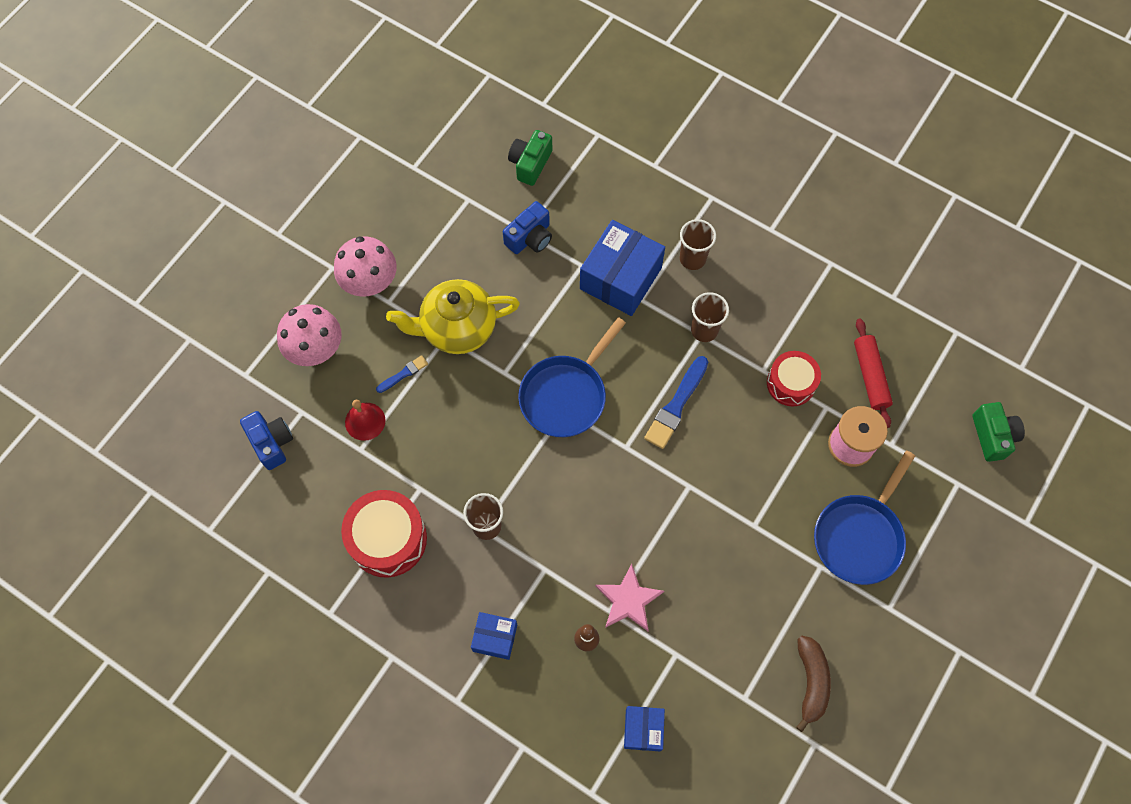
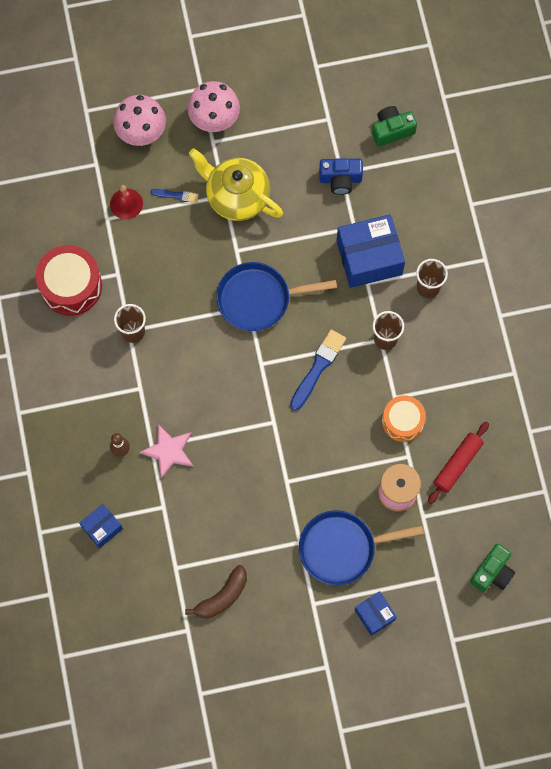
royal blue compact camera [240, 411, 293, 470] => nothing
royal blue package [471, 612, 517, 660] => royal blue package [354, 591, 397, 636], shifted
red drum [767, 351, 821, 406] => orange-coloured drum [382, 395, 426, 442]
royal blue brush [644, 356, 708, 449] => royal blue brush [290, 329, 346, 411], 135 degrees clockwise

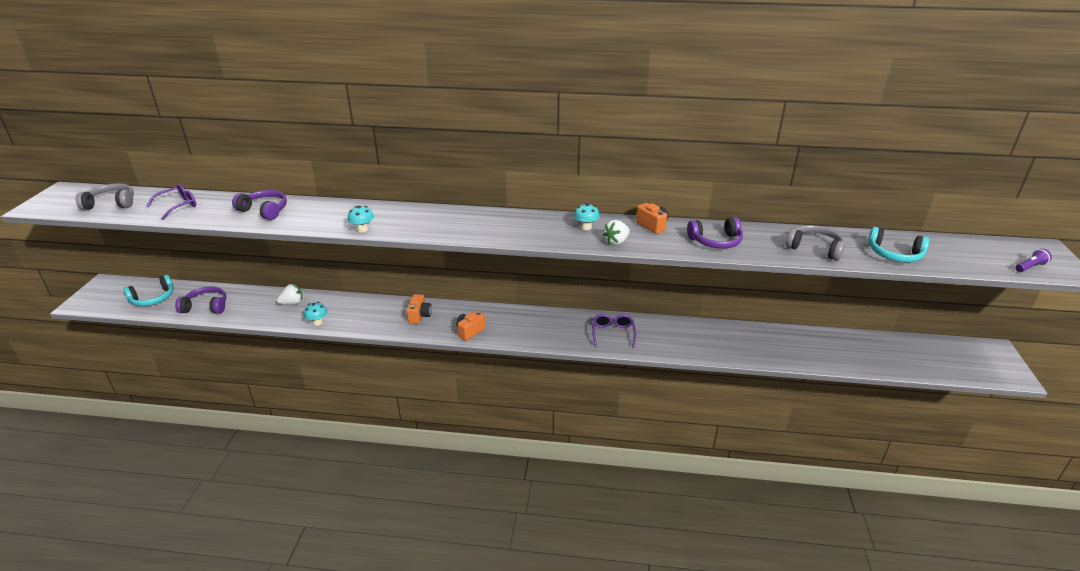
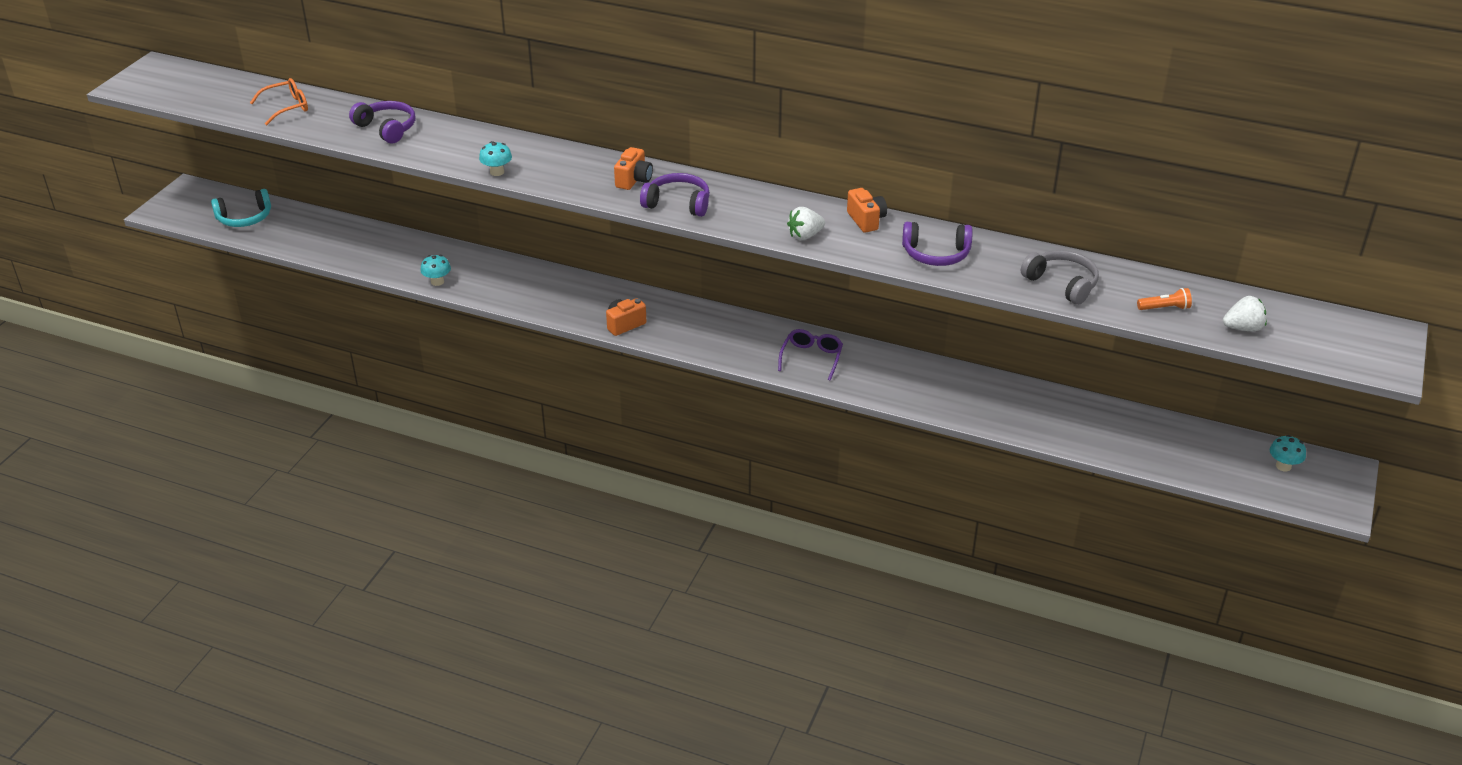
grey headphones [76, 183, 134, 210] => nothing
violet pocket torch [1015, 249, 1052, 272] => nothing
violet headphones [175, 286, 226, 314] => violet headphones [640, 173, 710, 217], shifted
pure white strawberry [277, 284, 302, 305] => pure white strawberry [1223, 296, 1267, 332], shifted
orange-coloured compact camera [406, 294, 432, 324] => orange-coloured compact camera [614, 147, 653, 190], shifted
teal toadstool [574, 203, 599, 230] => teal toadstool [1270, 435, 1306, 471], shifted
teal headphones [868, 227, 929, 262] => orange-coloured pocket torch [1137, 288, 1192, 310]
violet glasses [147, 184, 196, 220] => orange-coloured glasses [250, 78, 308, 125]

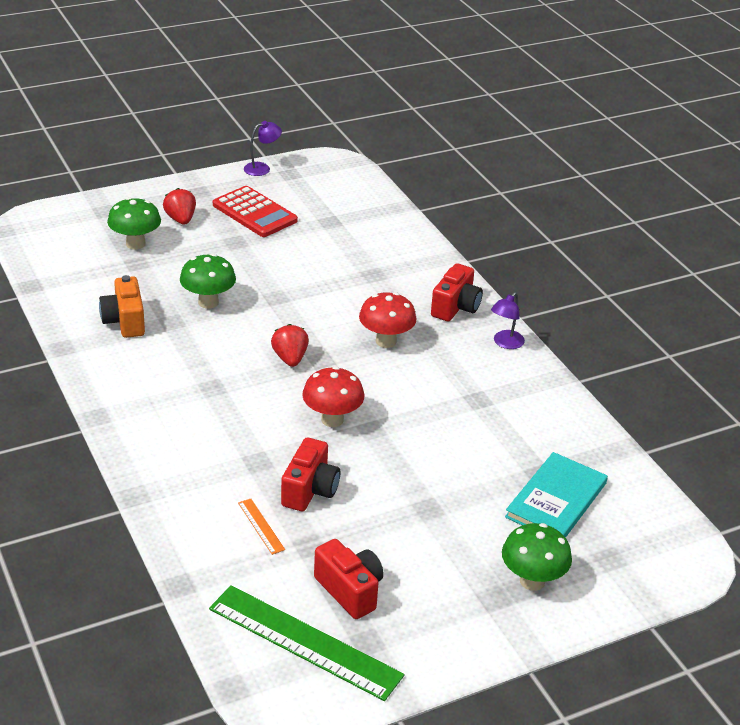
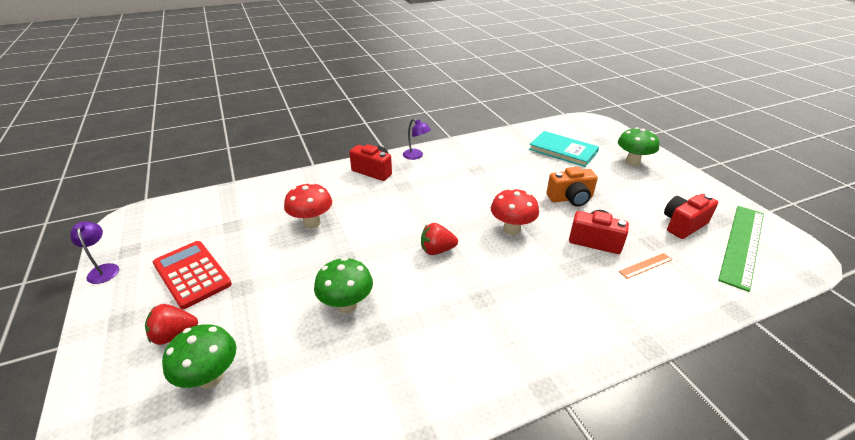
orange-coloured compact camera [99, 275, 145, 338] => orange-coloured compact camera [546, 167, 598, 207], shifted
red toadstool [359, 292, 417, 348] => red toadstool [284, 182, 332, 229], shifted
red pocket calculator [213, 186, 298, 237] => red pocket calculator [153, 241, 232, 309], 90 degrees counterclockwise

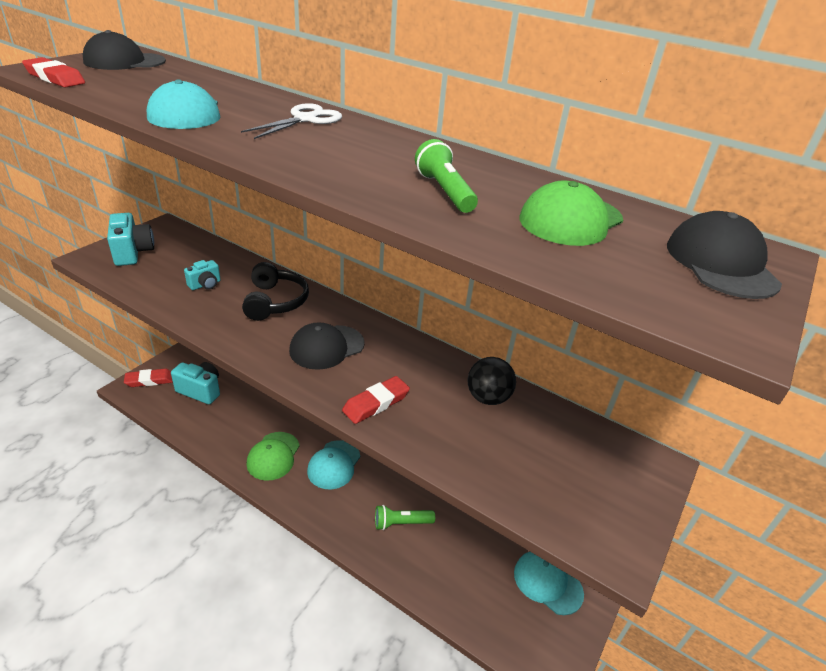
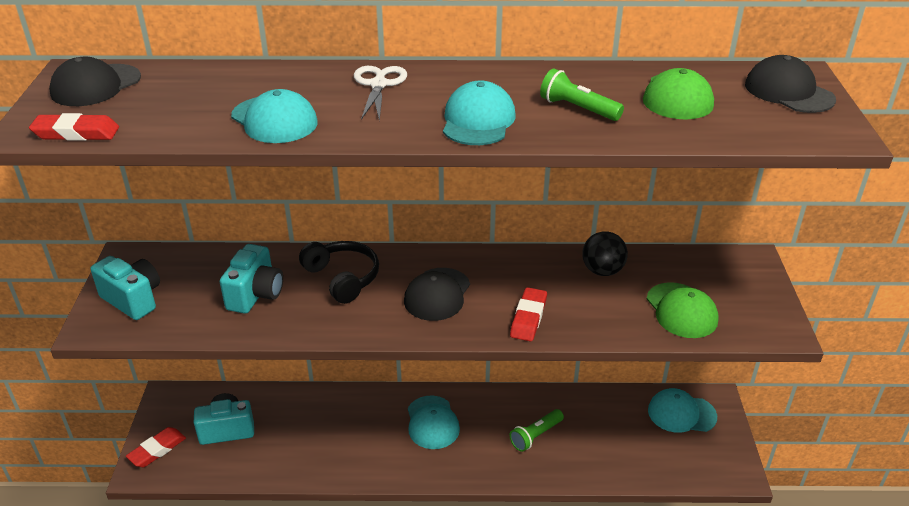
nothing => teal baseball cap [443, 81, 516, 145]
emerald baseball cap [246, 432, 300, 481] => emerald baseball cap [647, 282, 719, 338], shifted
teal compact camera [184, 260, 221, 290] => teal compact camera [220, 244, 283, 314], x1.72

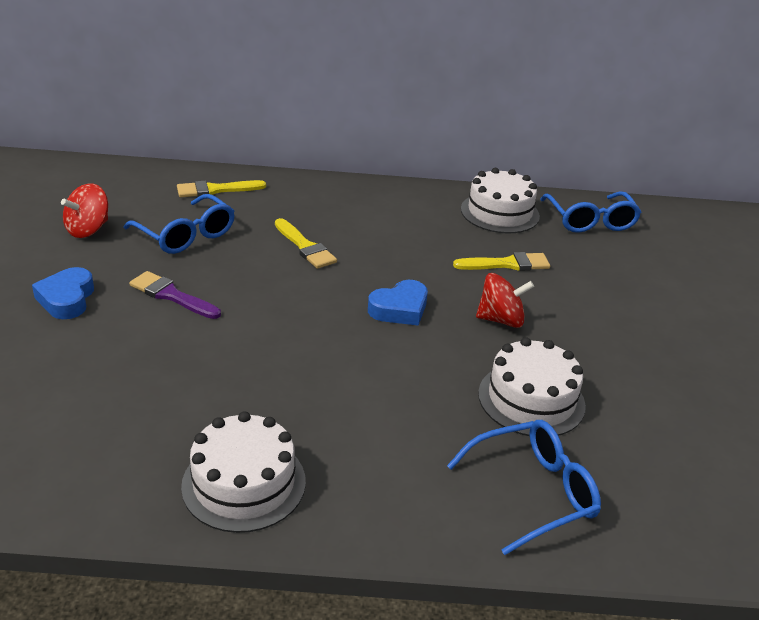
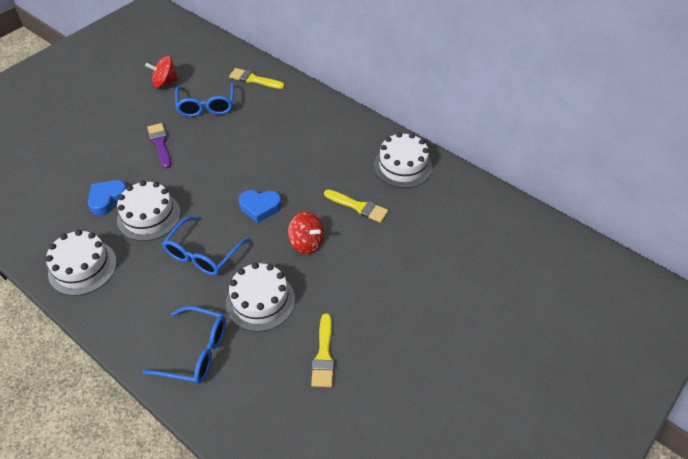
nothing => pure white layer cake [117, 181, 181, 241]
royal blue heart shape [32, 267, 94, 319] => royal blue heart shape [88, 180, 127, 215], shifted
golden brush [275, 218, 337, 269] => golden brush [311, 313, 334, 387], shifted
royal blue glasses [540, 191, 641, 233] => royal blue glasses [162, 216, 249, 275], shifted

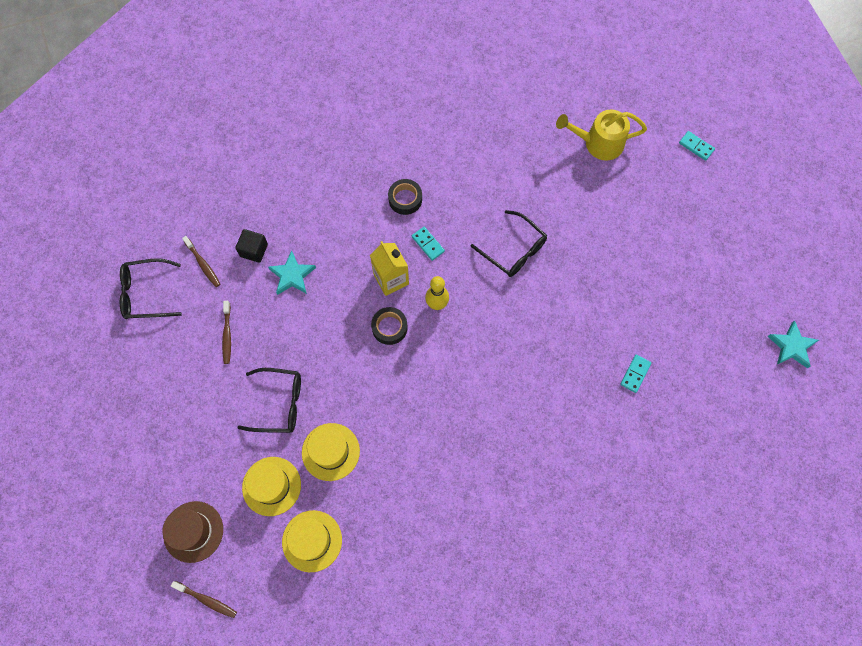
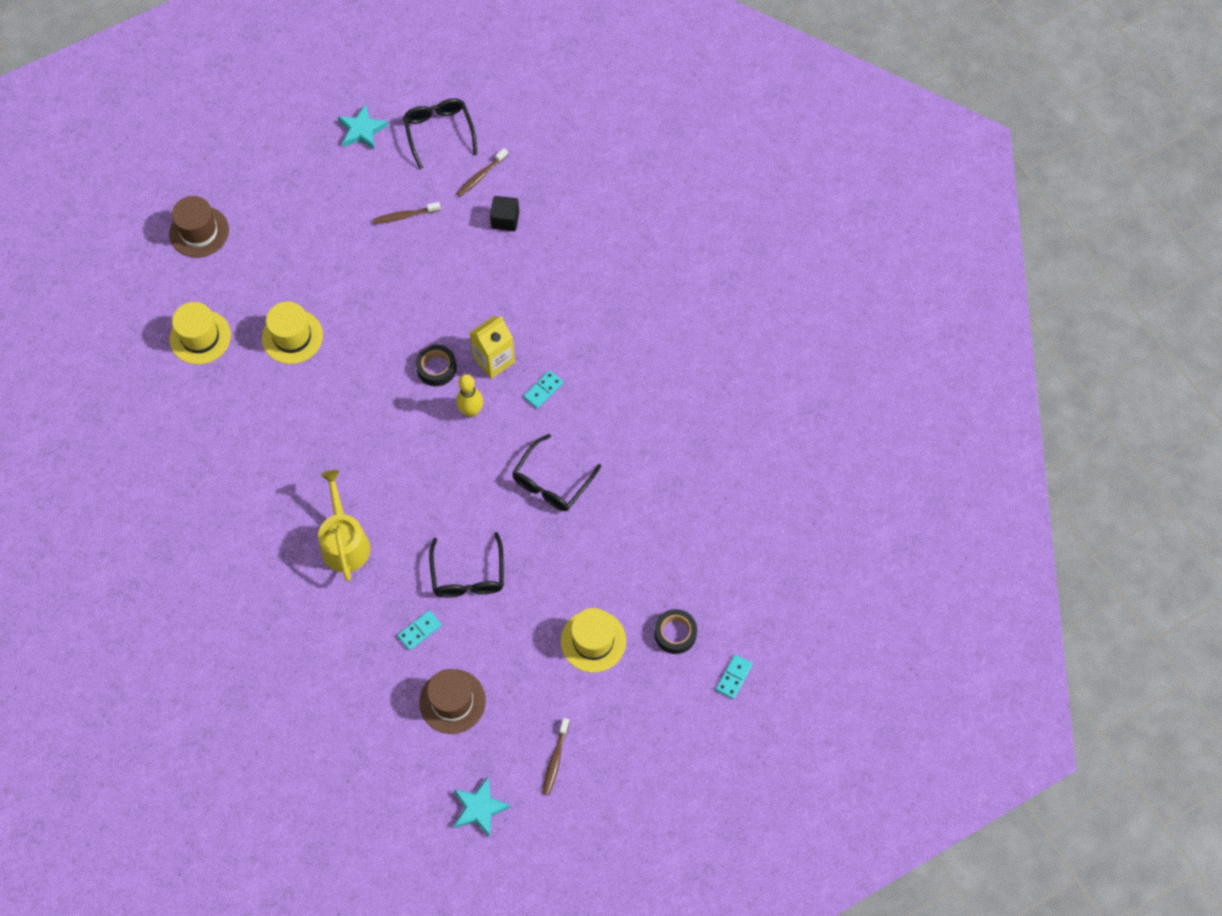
nothing => dark brown top hat [419, 669, 486, 734]
dark brown toothbrush [171, 581, 237, 618] => dark brown toothbrush [542, 718, 570, 795], shifted
jet-black glasses [238, 368, 301, 433] => jet-black glasses [429, 532, 504, 597], shifted
golden top hat [242, 457, 301, 516] => golden top hat [561, 608, 626, 673], shifted
teal star shape [268, 250, 316, 295] => teal star shape [338, 104, 388, 149], shifted
jet-black roll of tape [388, 179, 422, 215] => jet-black roll of tape [655, 609, 697, 654], shifted
golden watering can [556, 109, 647, 161] => golden watering can [318, 470, 370, 581], shifted
teal domino [620, 355, 651, 393] => teal domino [397, 610, 442, 651], 60 degrees counterclockwise

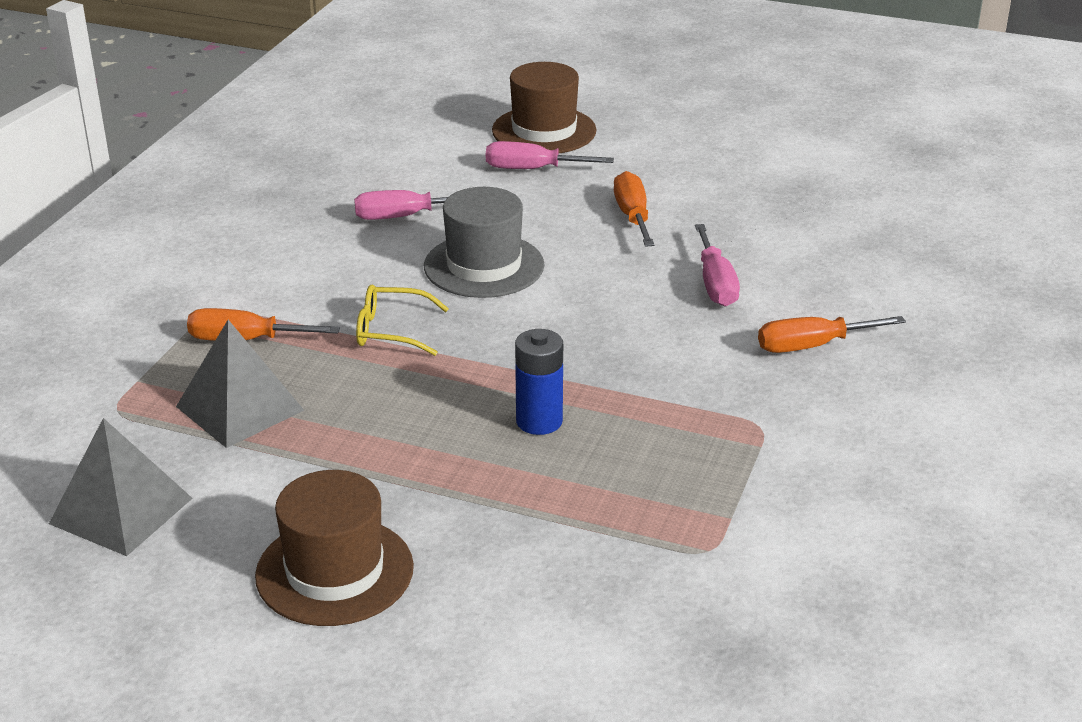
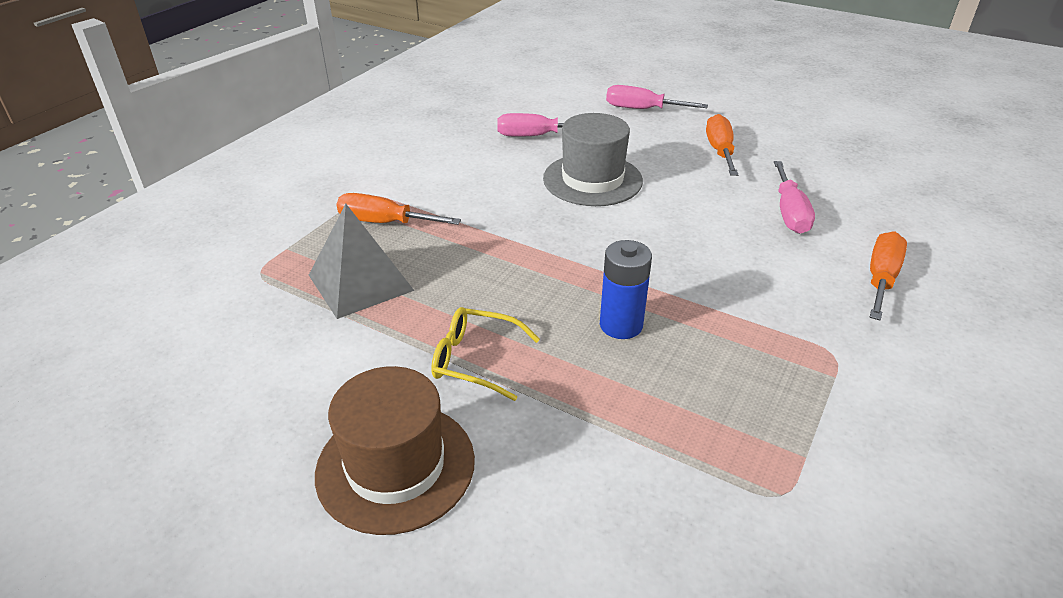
grey pyramid [49, 418, 193, 556] => nothing
dark brown top hat [492, 62, 597, 154] => nothing
golden glasses [356, 285, 449, 356] => golden glasses [431, 307, 540, 401], shifted
orange-coloured hand screwdriver [758, 316, 906, 353] => orange-coloured hand screwdriver [870, 231, 907, 320], 120 degrees clockwise

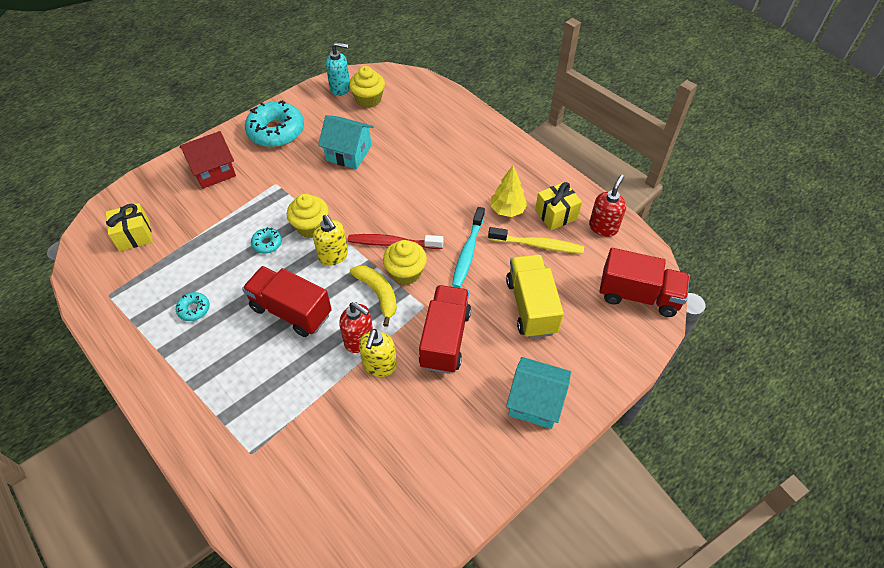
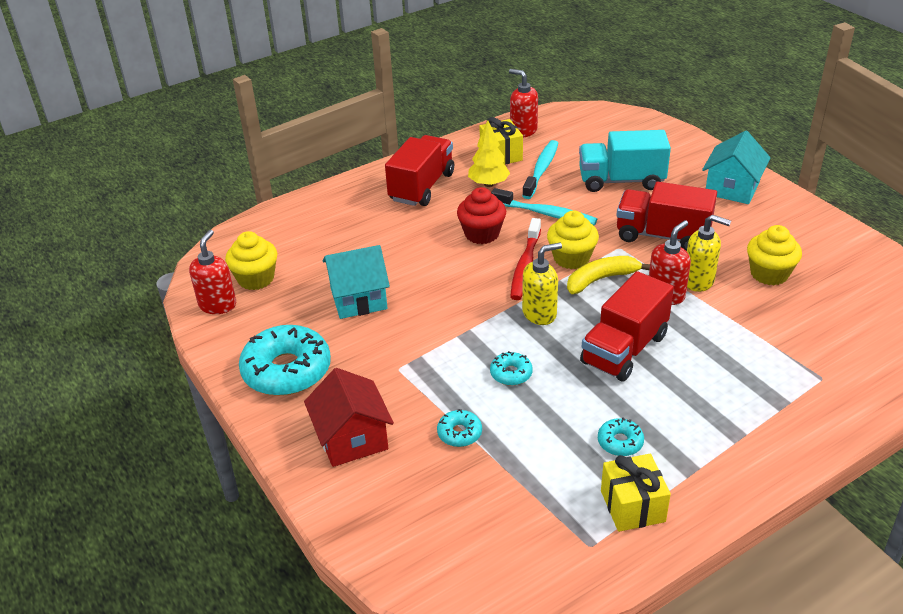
nothing => teal glazed donut [437, 409, 482, 447]
nothing => red cupcake [457, 187, 506, 244]
golden gift [106, 203, 153, 251] => golden gift [601, 454, 671, 532], shifted
golden cupcake [287, 194, 329, 238] => golden cupcake [747, 225, 802, 285], shifted
red truck [600, 248, 690, 317] => red truck [385, 135, 454, 206], shifted
teal soap dispenser [326, 42, 350, 96] => red soap dispenser [189, 230, 236, 314]
golden toothbrush [488, 227, 584, 254] => teal toothbrush [522, 140, 558, 199]
golden truck [506, 254, 564, 338] => teal truck [579, 130, 671, 192]
teal toy house [318, 115, 374, 169] => teal toy house [323, 245, 390, 319], 45 degrees clockwise

